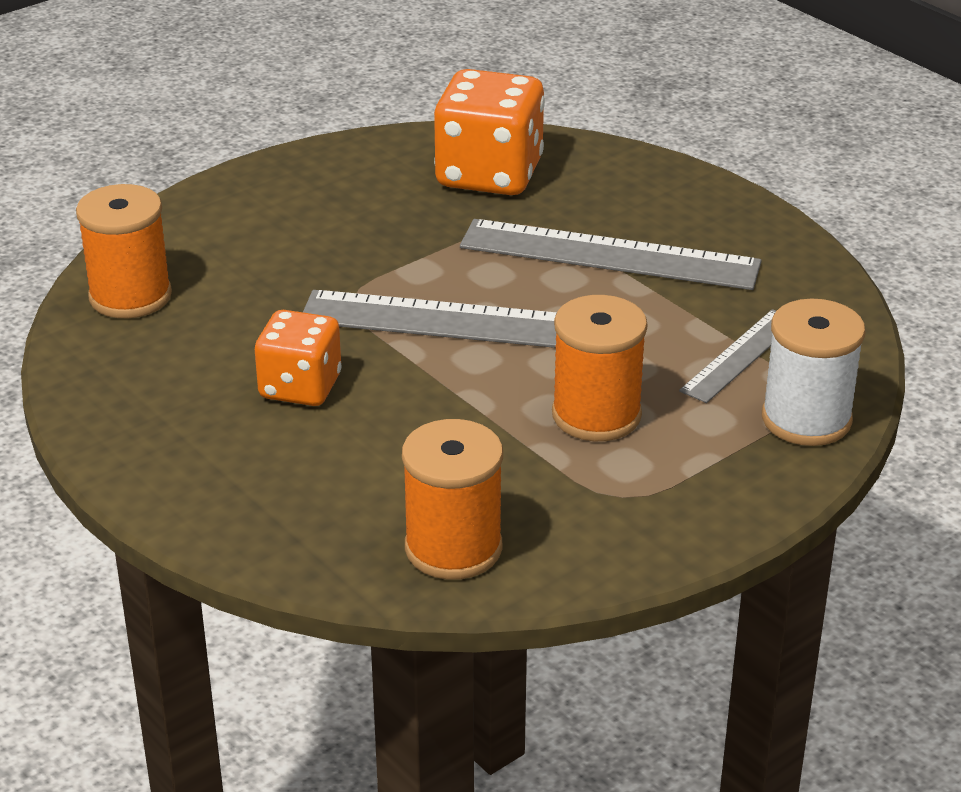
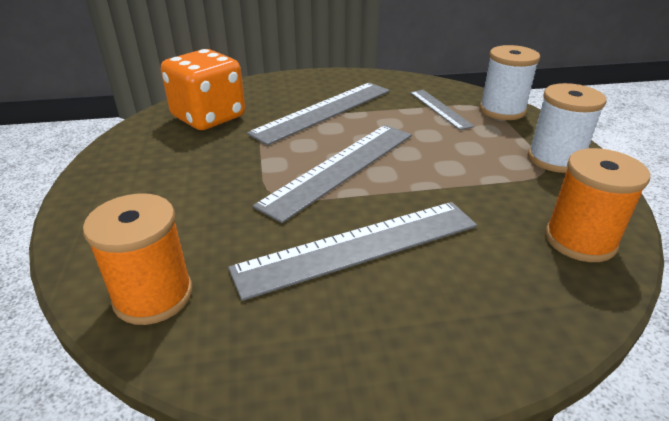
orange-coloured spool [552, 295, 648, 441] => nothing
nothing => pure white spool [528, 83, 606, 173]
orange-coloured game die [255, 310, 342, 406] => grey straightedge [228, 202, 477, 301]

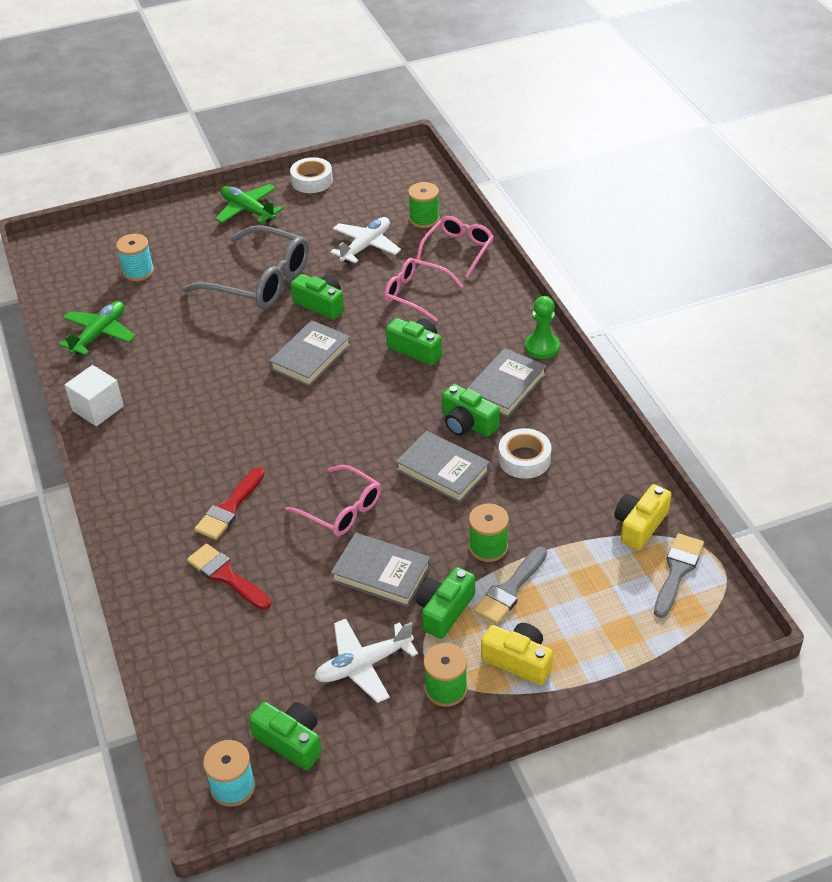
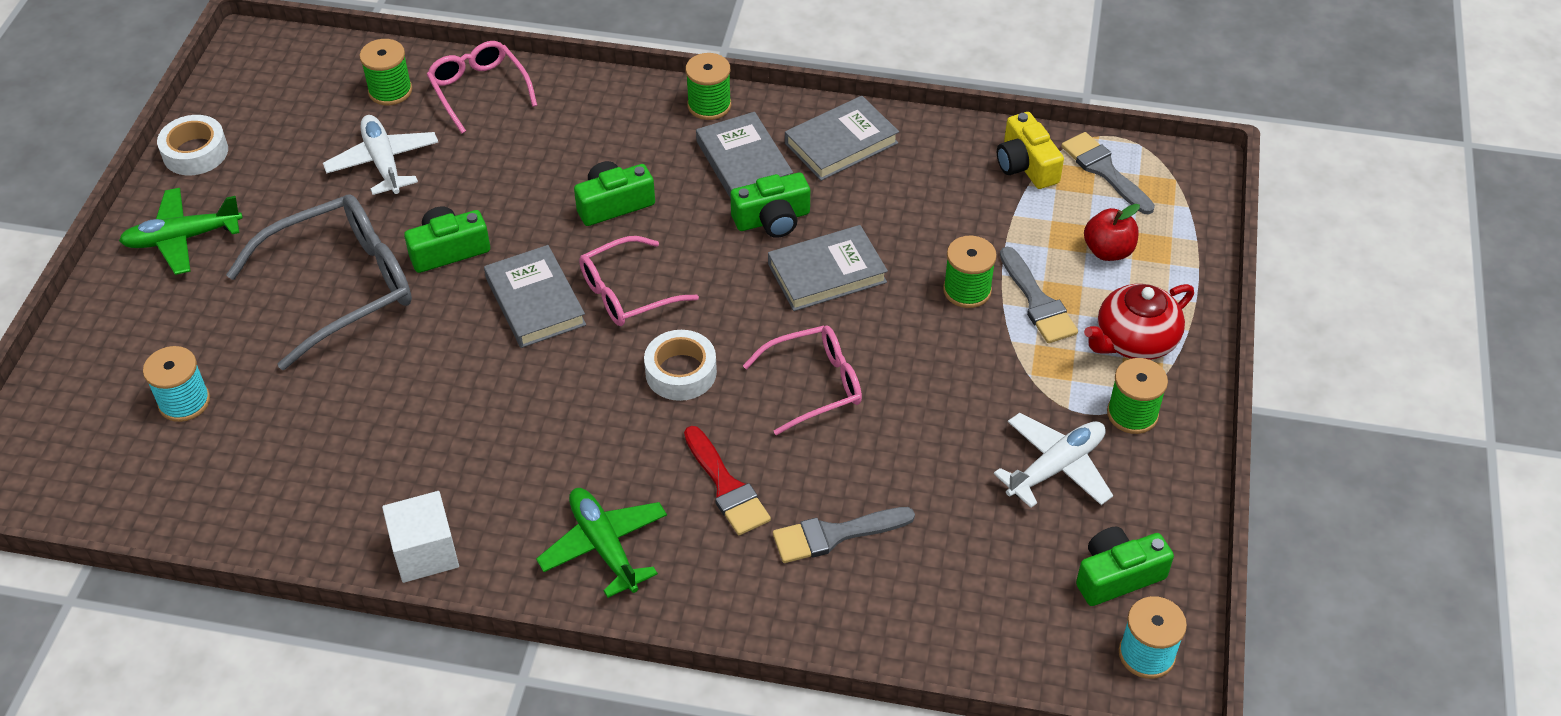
emerald compact camera [416, 567, 475, 639] => nothing
nothing => red apple [1084, 204, 1140, 261]
emerald toy plane [59, 301, 135, 355] => emerald toy plane [536, 488, 667, 598], shifted
grey hardcover [331, 533, 431, 607] => grey hardcover [785, 96, 899, 181], shifted
rosy glasses [384, 258, 464, 322] => rosy glasses [579, 236, 699, 326], shifted
pure white roll of tape [498, 428, 551, 479] => pure white roll of tape [644, 330, 717, 401], shifted
golden compact camera [481, 623, 553, 685] => red tea pot [1084, 284, 1194, 360]
emerald game pawn [525, 296, 560, 359] => emerald spool [686, 53, 731, 120]
red brush [187, 544, 271, 610] => grey brush [773, 507, 915, 563]
pure white toy plane [315, 619, 418, 703] => pure white toy plane [994, 413, 1113, 508], 135 degrees counterclockwise

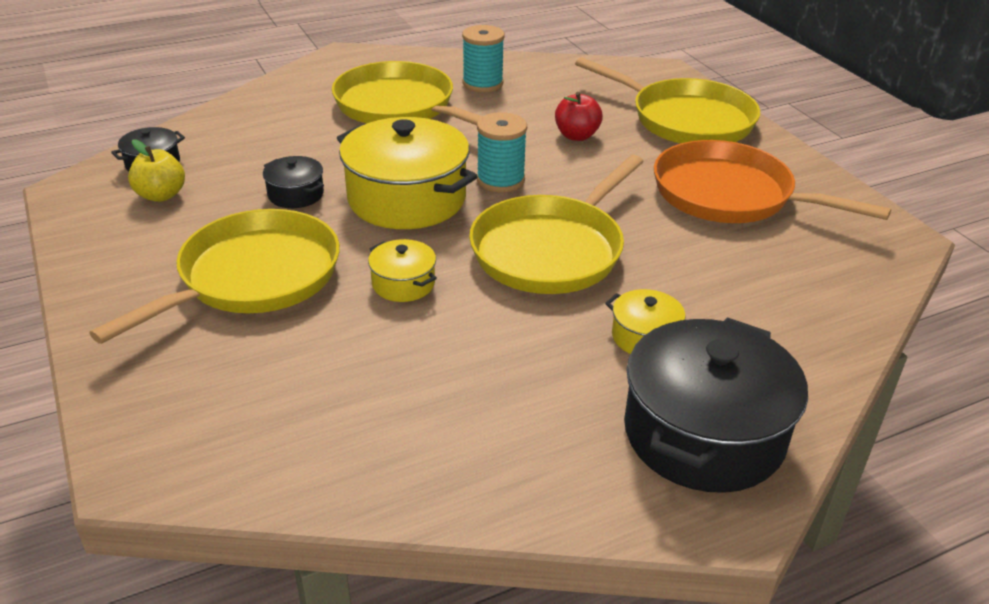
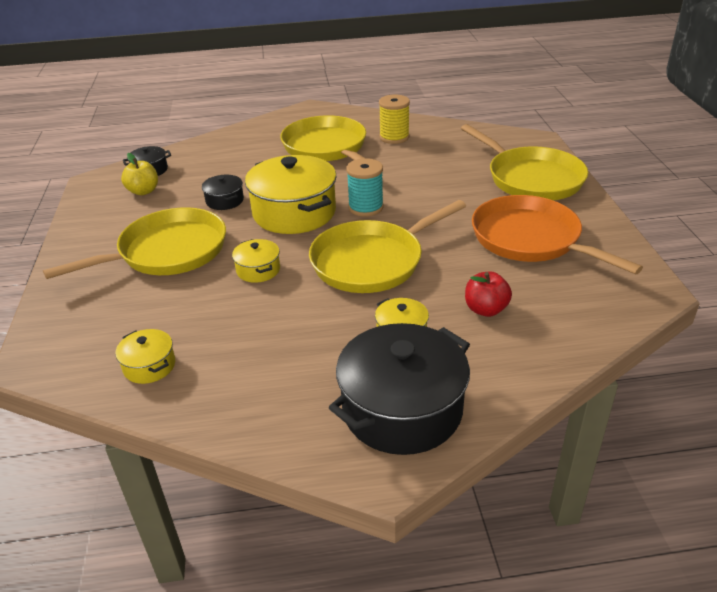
nothing => golden cooking pot [115, 329, 175, 384]
red apple [555, 92, 603, 141] => red apple [465, 271, 512, 317], shifted
teal spool [462, 25, 505, 92] => golden spool [379, 95, 410, 144]

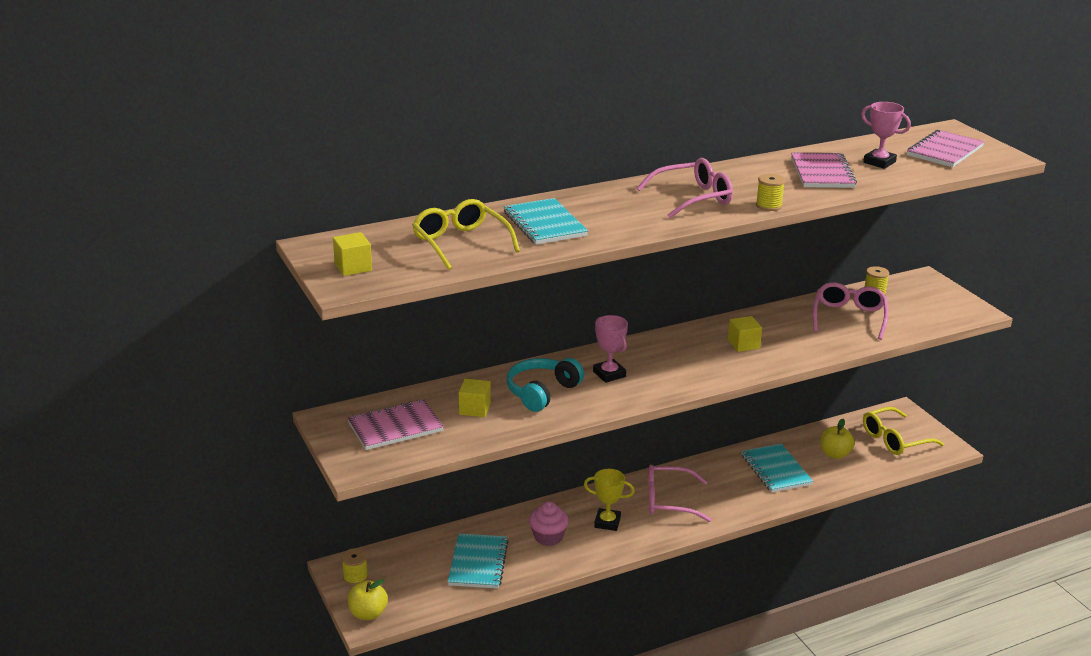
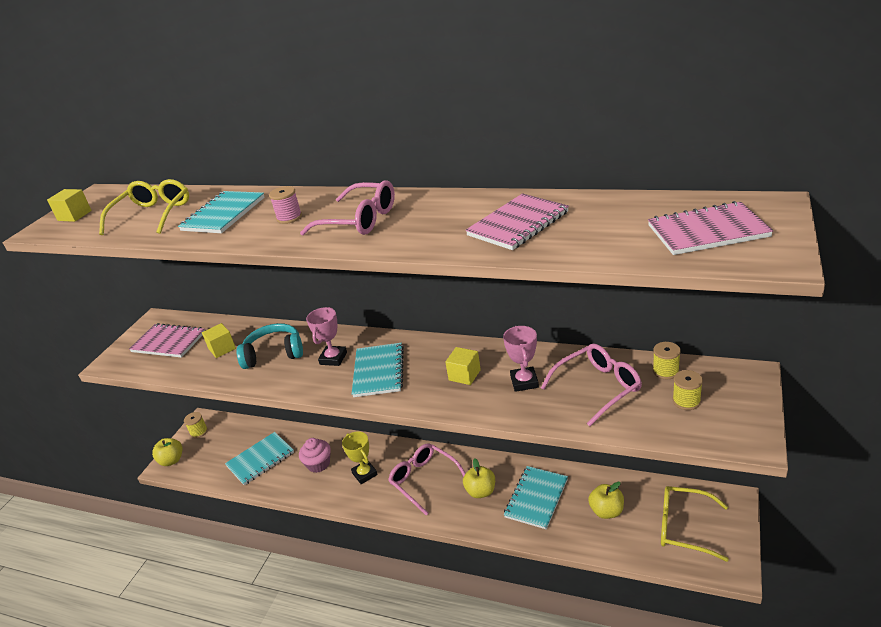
nothing => rosy spool [269, 186, 302, 224]
nothing => teal notepad [352, 343, 404, 397]
nothing => golden apple [463, 458, 495, 498]
golden spool [756, 174, 785, 211] => golden spool [672, 370, 703, 410], shifted
rosy trophy [861, 102, 911, 169] => rosy trophy [503, 326, 539, 392], shifted

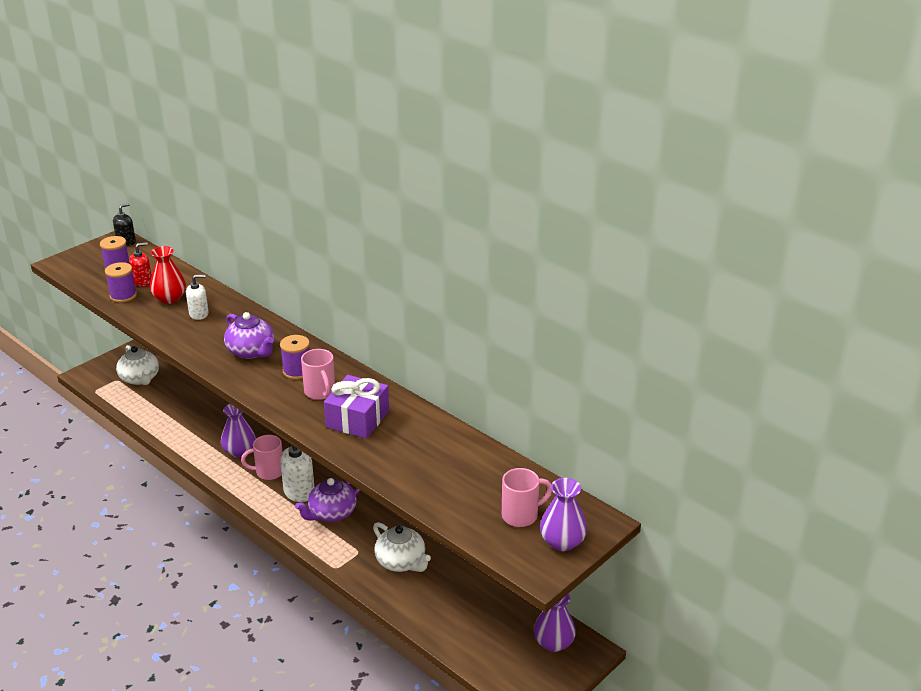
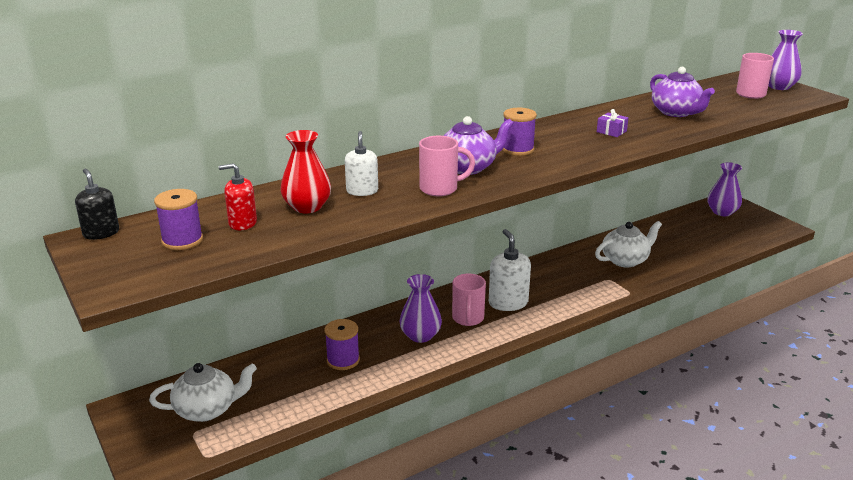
violet spool [105, 262, 137, 303] => violet spool [325, 319, 360, 370], shifted
violet tea pot [295, 478, 360, 522] => violet tea pot [650, 67, 715, 117], shifted
rosy mug [301, 349, 335, 400] => rosy mug [419, 136, 475, 196], shifted
red soap dispenser [129, 242, 152, 287] => red soap dispenser [219, 163, 257, 230], 75 degrees counterclockwise
violet gift [324, 375, 389, 439] => violet gift [597, 109, 628, 137], x0.46

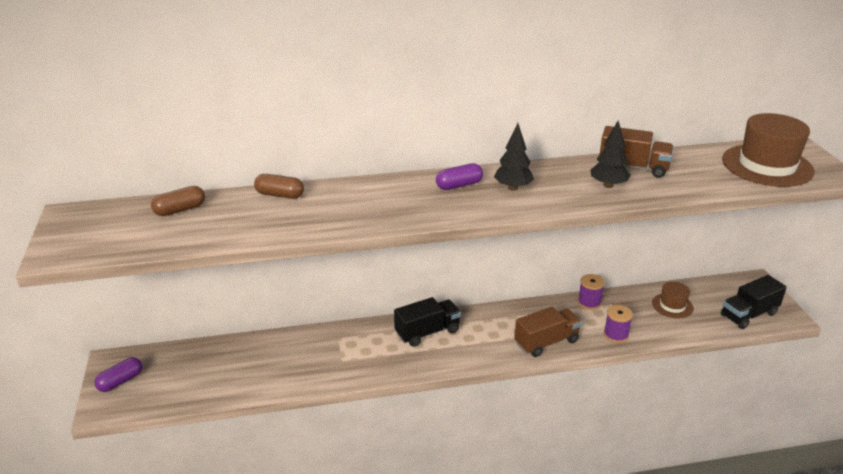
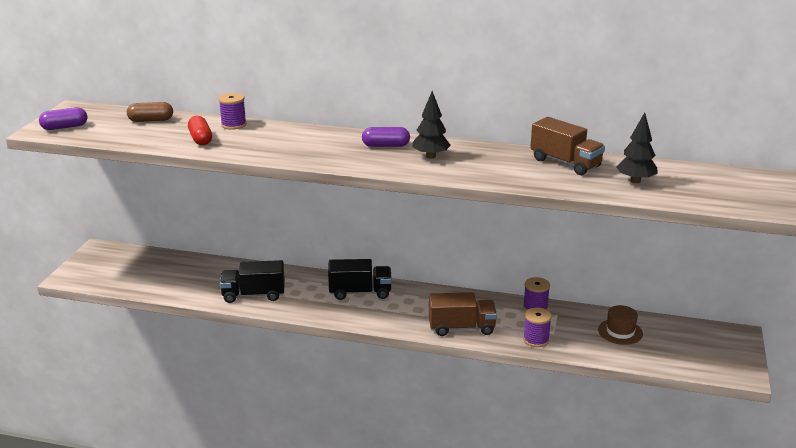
dark brown top hat [722, 113, 814, 187] => nothing
nothing => red pill shape [188, 116, 212, 145]
violet pill shape [94, 357, 142, 392] => violet pill shape [39, 107, 87, 130], shifted
jet-black toy tree [591, 121, 631, 188] => jet-black toy tree [616, 112, 658, 183], shifted
jet-black truck [721, 275, 787, 329] => jet-black truck [220, 260, 285, 303], shifted
dark brown pill shape [254, 174, 304, 199] => violet spool [219, 93, 246, 130]

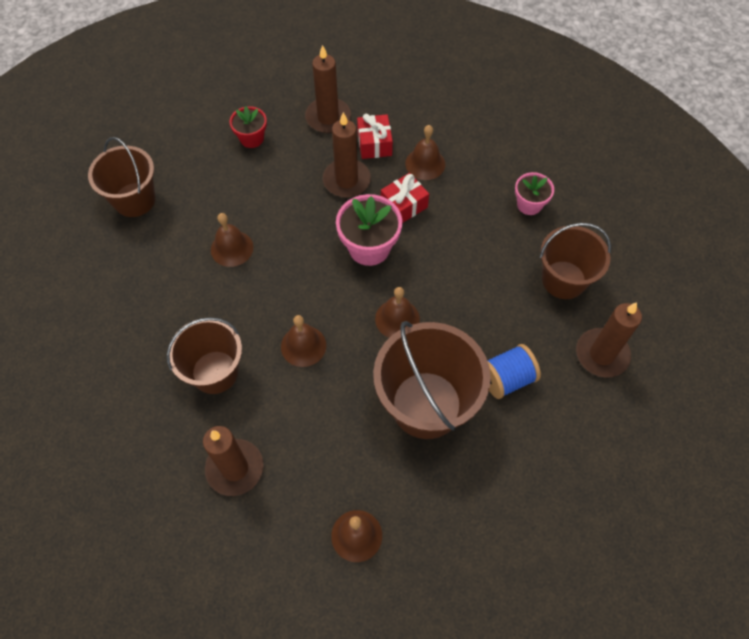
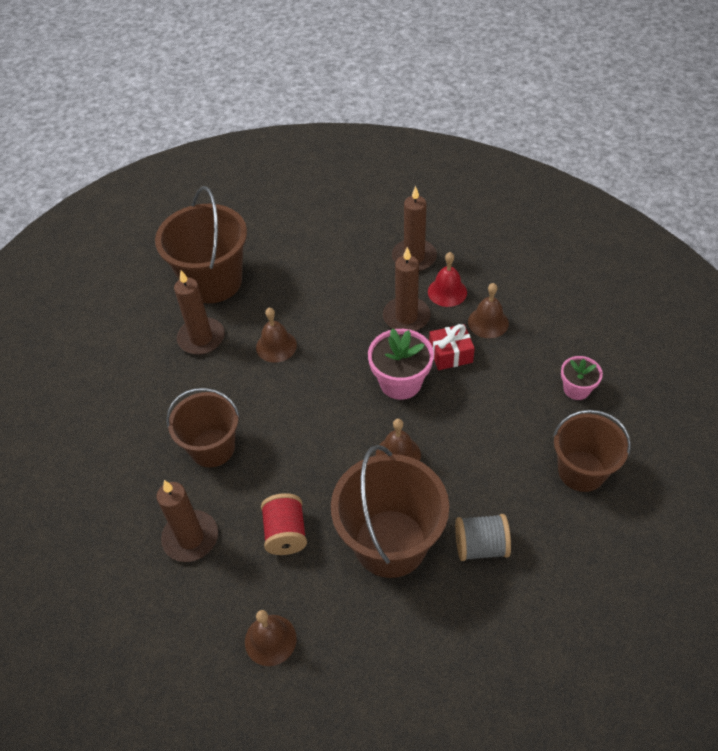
red potted plant [229, 106, 267, 148] => nothing
dark brown bell [281, 315, 326, 367] => nothing
nothing => red spool [261, 493, 307, 555]
dark brown candle [576, 302, 642, 378] => dark brown candle [174, 270, 225, 355], shifted
red gift [357, 114, 393, 159] => red bell [428, 252, 467, 307]
royal blue spool [487, 344, 541, 399] => grey spool [455, 514, 511, 561]
dark brown sand bucket [88, 137, 156, 217] => dark brown sand bucket [155, 186, 247, 303], x1.50

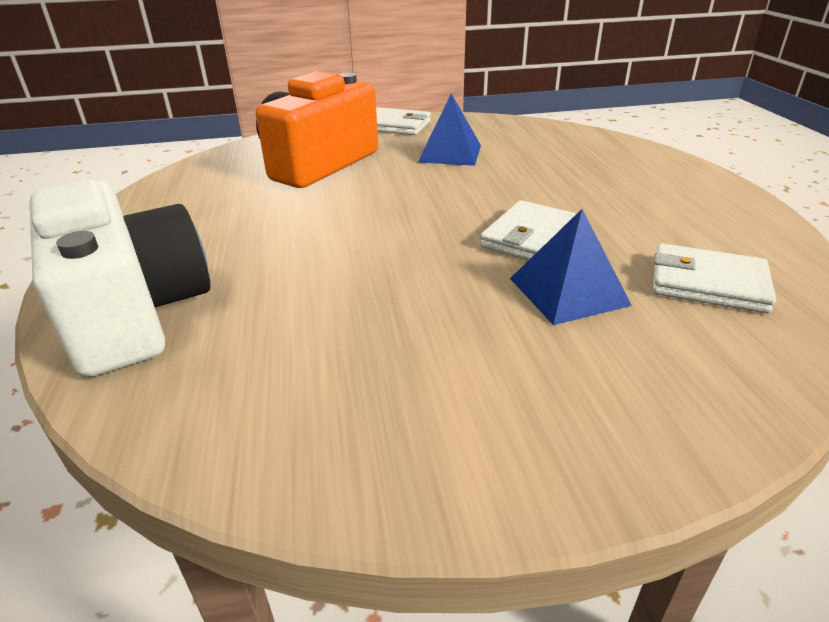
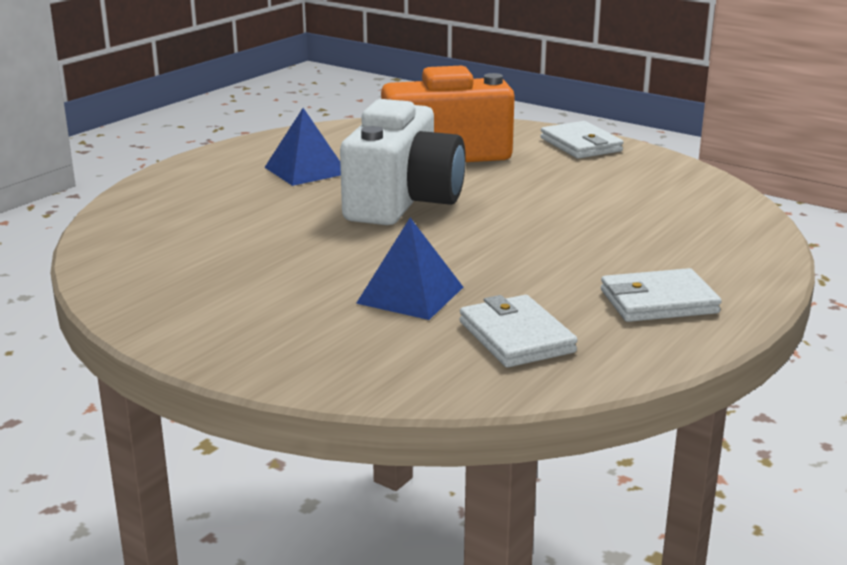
pure white compact camera [29, 180, 211, 377] => pure white compact camera [340, 99, 466, 225], shifted
royal blue pyramid [418, 94, 481, 166] => royal blue pyramid [264, 108, 341, 186], shifted
pure white wallet [480, 200, 577, 260] => pure white wallet [601, 268, 722, 322], shifted

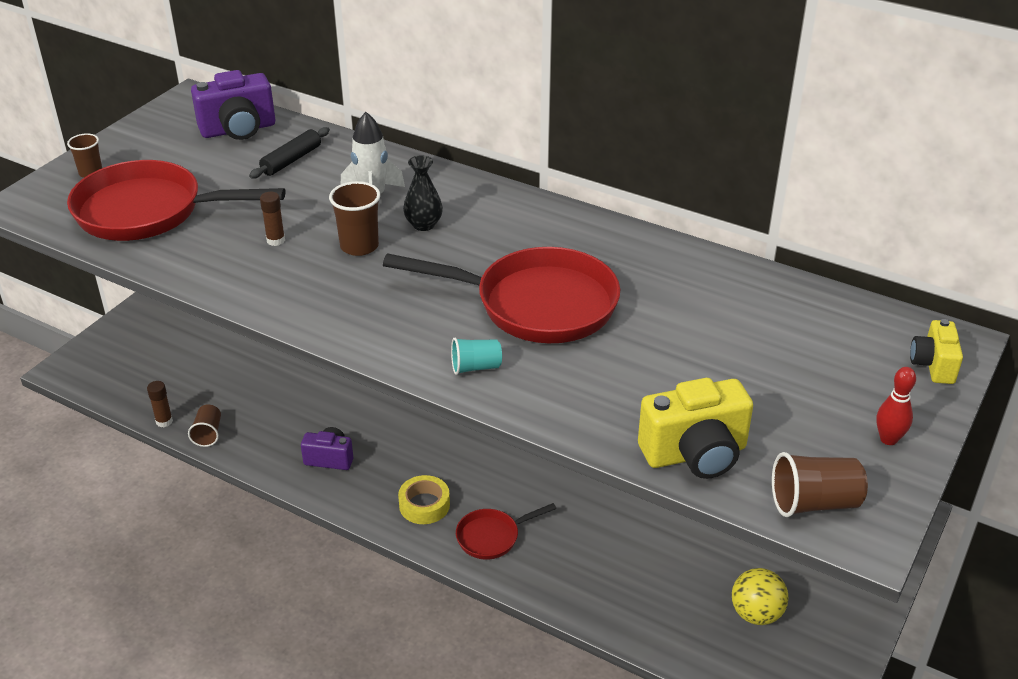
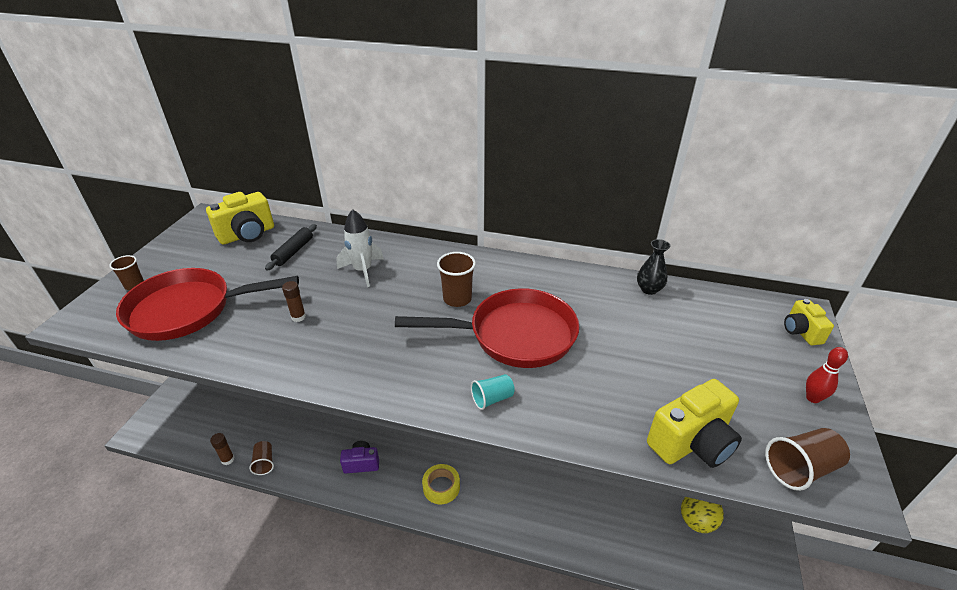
red pan [456, 503, 556, 560] => nothing
dark brown beaker [329, 181, 381, 256] => dark brown beaker [437, 252, 476, 307], shifted
jet-black tall vase [403, 155, 443, 231] => jet-black tall vase [637, 239, 671, 295], shifted
violet compact camera [191, 70, 275, 140] => golden compact camera [206, 192, 274, 244]

